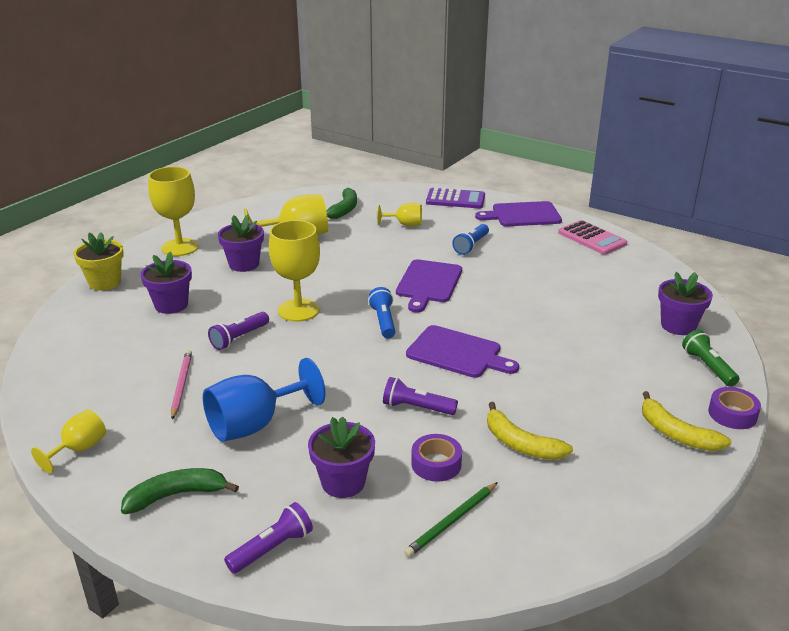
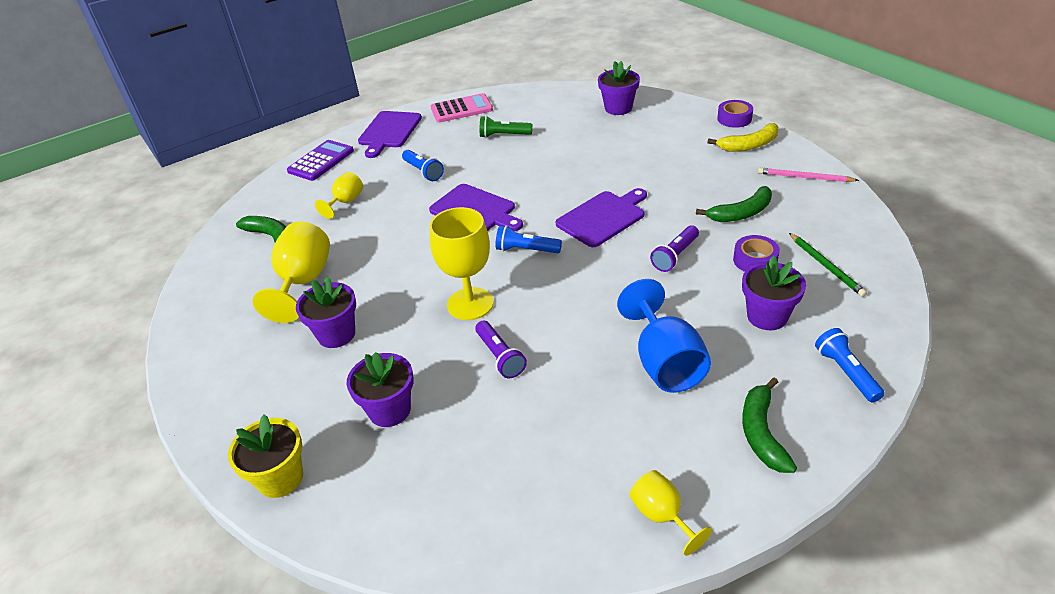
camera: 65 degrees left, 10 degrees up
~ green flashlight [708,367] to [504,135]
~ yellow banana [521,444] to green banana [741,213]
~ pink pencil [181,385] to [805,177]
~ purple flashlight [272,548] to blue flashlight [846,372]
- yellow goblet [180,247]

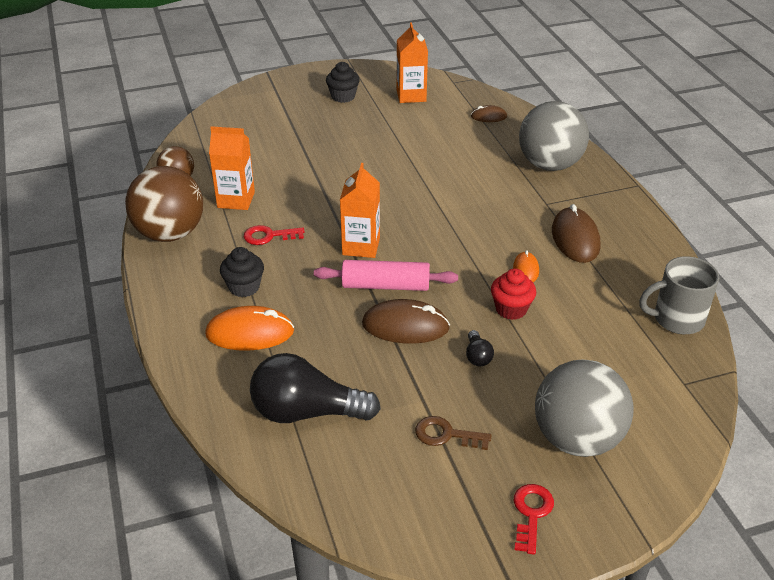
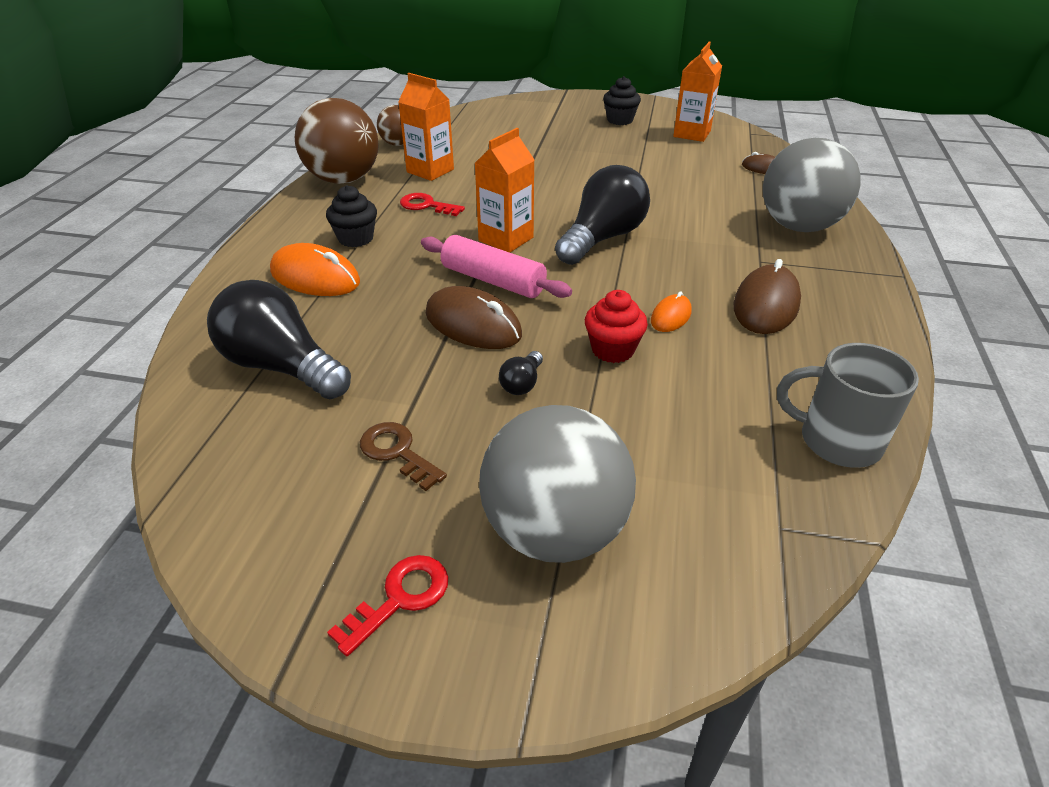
camera: 30 degrees right, 0 degrees up
+ black light bulb [602,238]

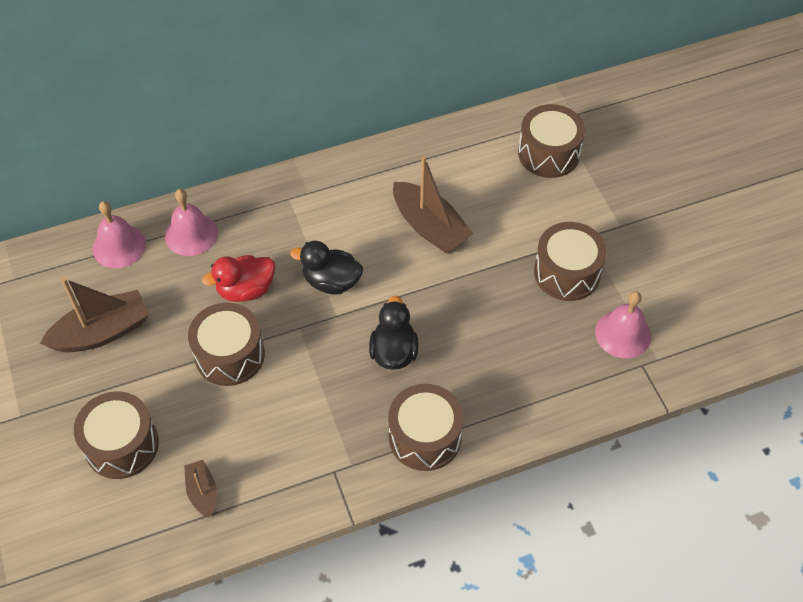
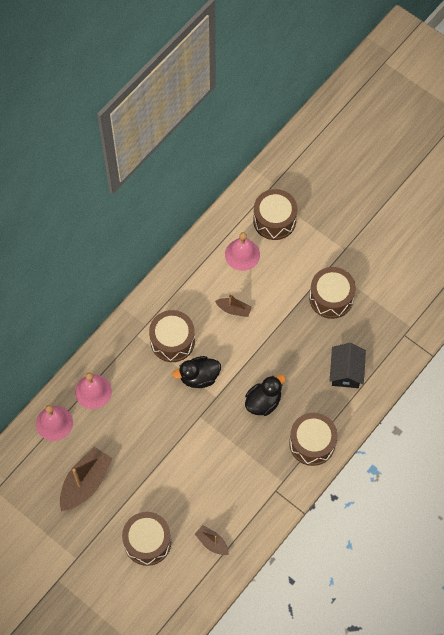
camera: 30 degrees left, 10 degrees up
~ brown drum [229,355] to [172,341]
~ brown boat [429,227] = [234,309] x0.54
~ pink bell [623,334] to [242,254]
~ black duck [394,352] = [263,402] 75 degrees clockwise
+ black house [346,371]
- red duck [246,290]

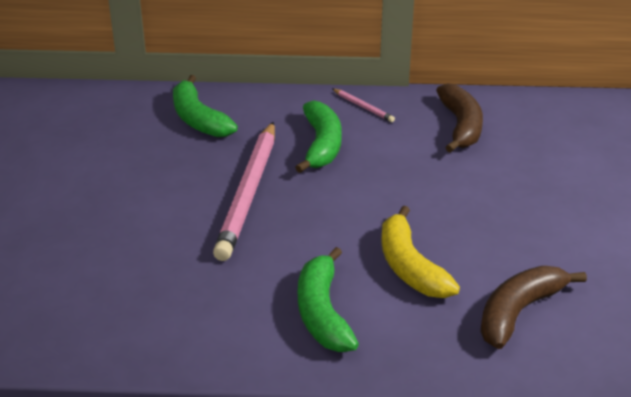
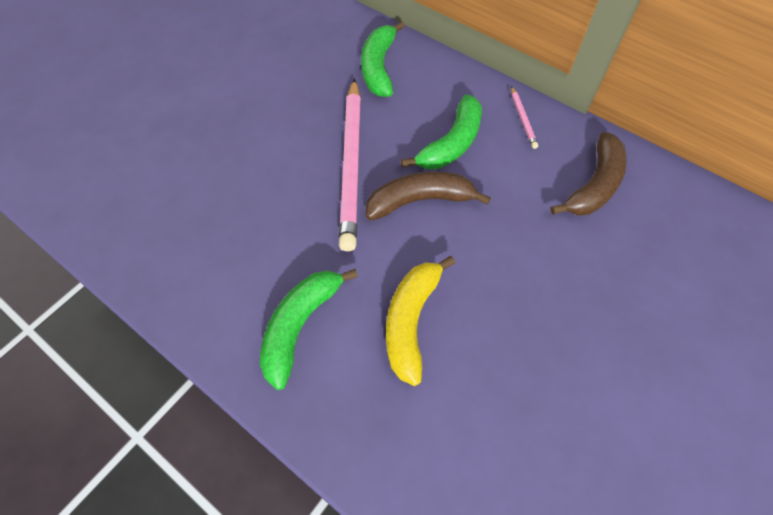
camera: 35 degrees right, 25 degrees up
~ pink pencil [248,193] = [351,164] 45 degrees counterclockwise
~ brown banana [519,312] to [420,200]

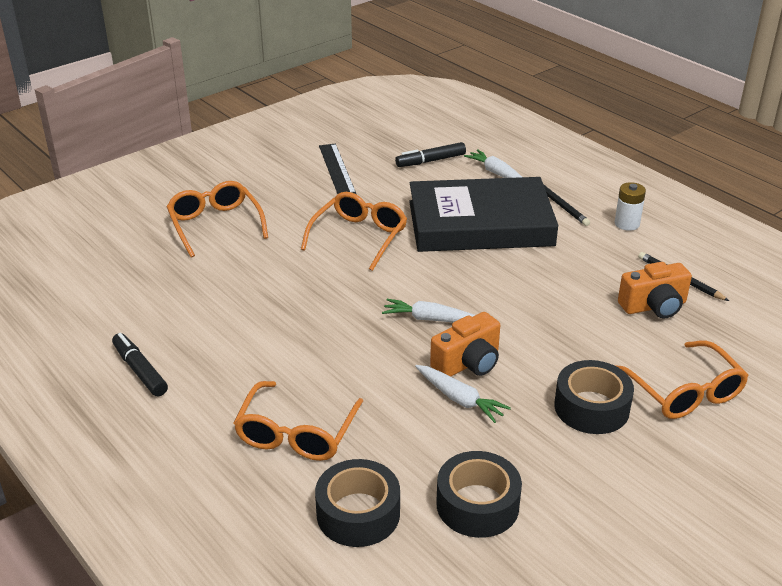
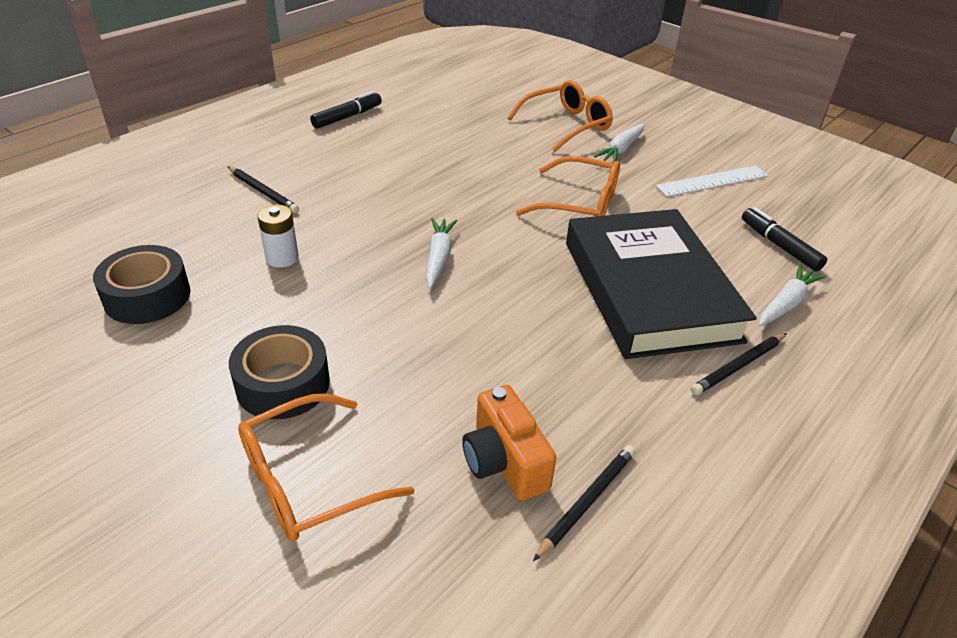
camera: 80 degrees right, 5 degrees up
~ orange glasses [296,433] to black pencil [263,192]
~ white battery [627,224] to [282,258]
~ white carrot [459,399] to [621,150]
~ black ruler [336,169] to white ruler [712,181]
- black tape [358,513]
- orange camera [468,363]

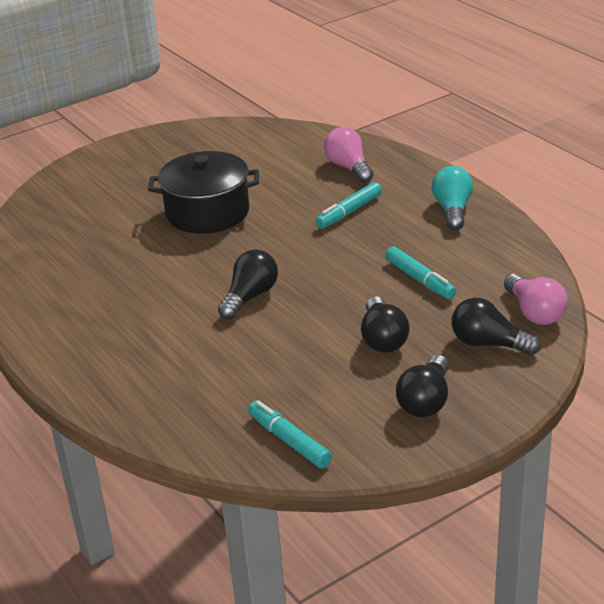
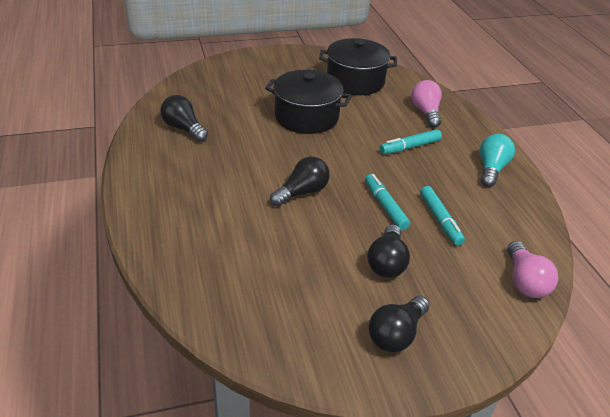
camera: 15 degrees right, 5 degrees up
~ black light bulb [488,344] to [184,128]
+ black pot [355,81]
~ turquoise marker [289,441] to [385,206]

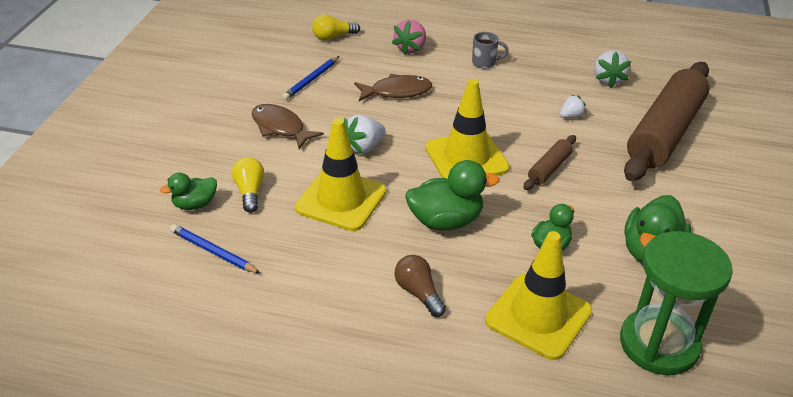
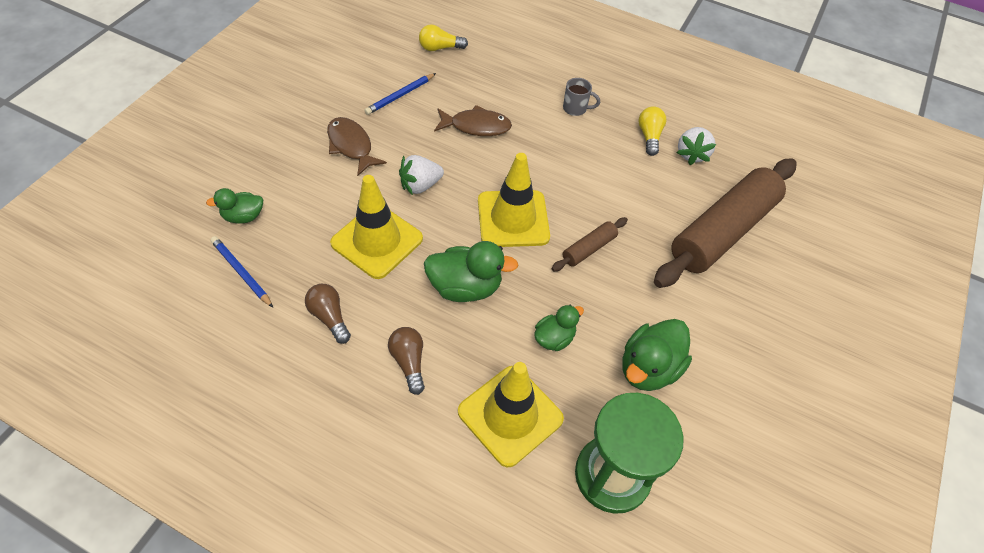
camera: 10 degrees right, 15 degrees up
+ brown light bulb [329,317]
~ yellow light bulb [250,192] to [649,136]
- pink strawberry [411,48]
- white strawberry [571,116]

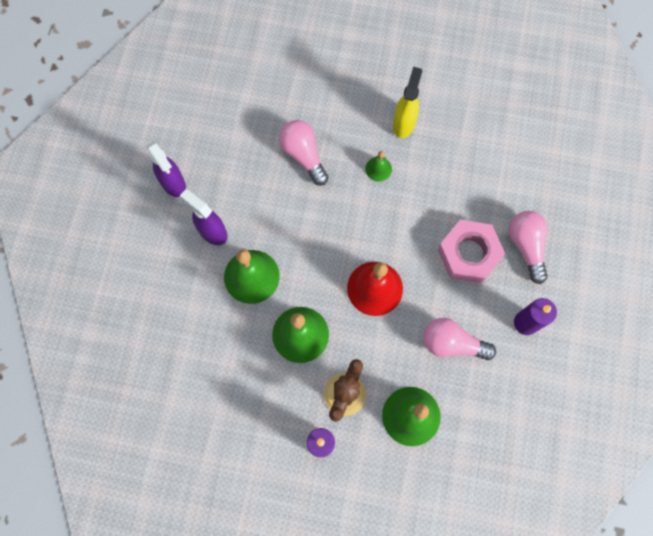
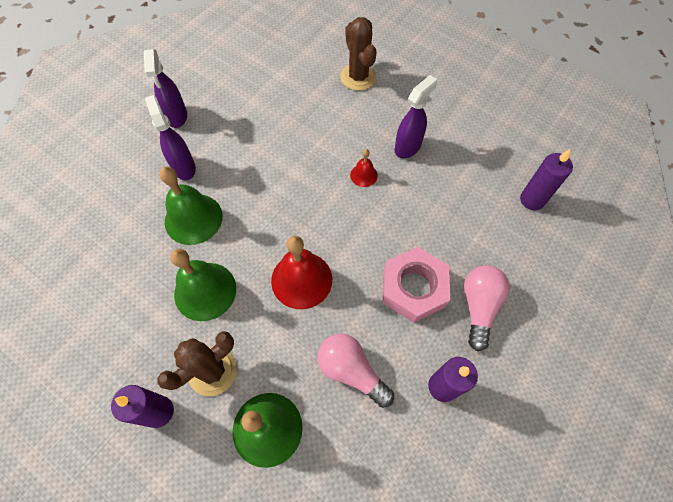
camera: 25 degrees right, 10 degrees down
+ brown cactus [358,77]
~ green bell [378,169] to red bell [363,175]
~ yellow spray bottle [404,123] to purple spray bottle [408,147]
+ purple candle [532,200]
- pink light bulb [303,155]

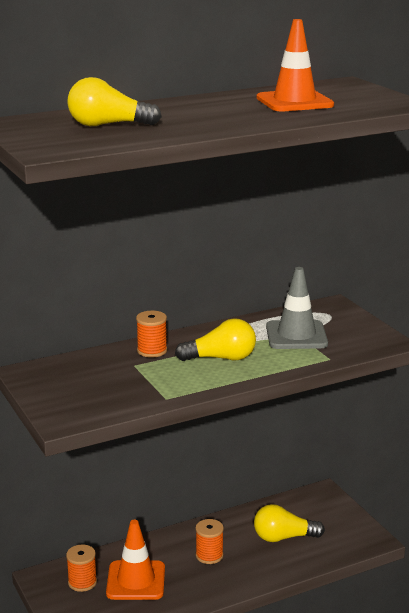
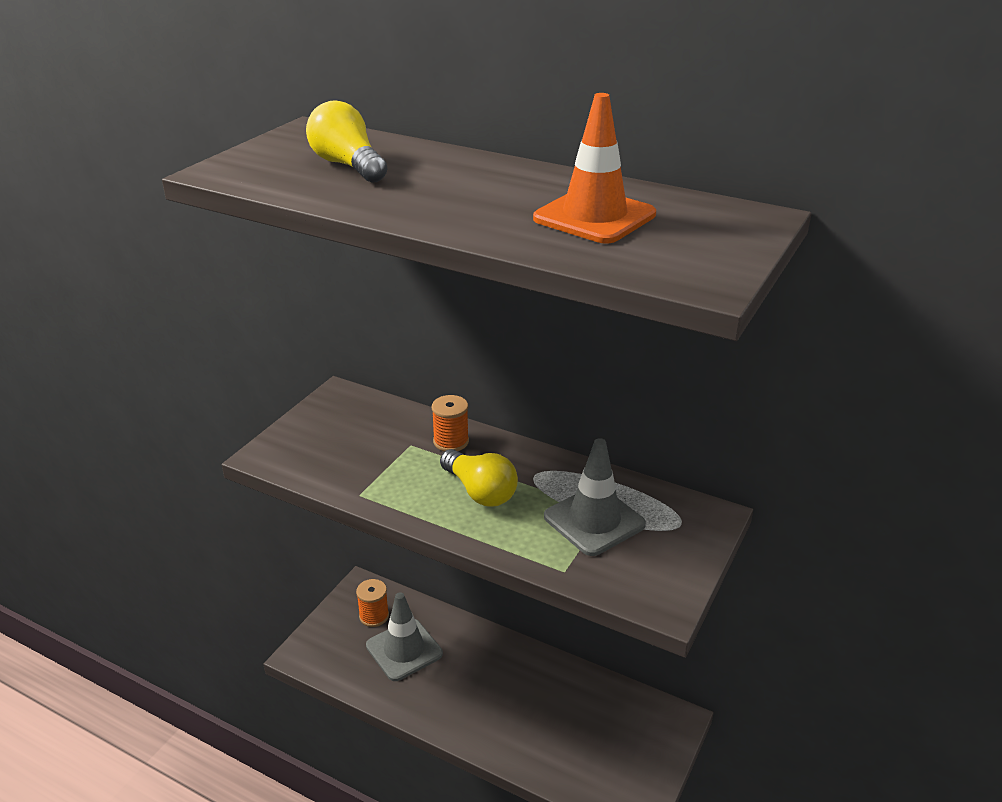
camera: 55 degrees right, 10 degrees up
~ orange traffic cone [136,581] to grey traffic cone [404,650]
- orange spool [209,555]
- yellow light bulb [283,537]

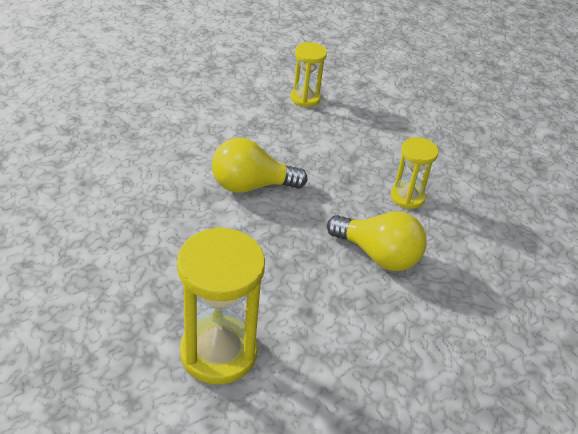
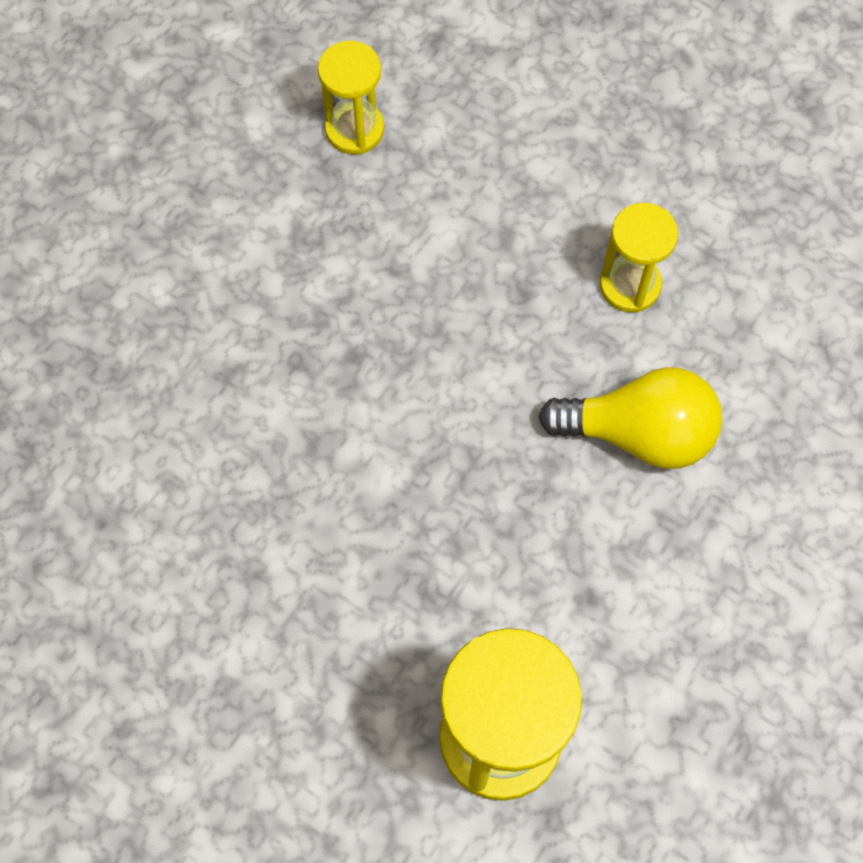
camera: 20 degrees left, 25 degrees up
- yellow light bulb [251,185]

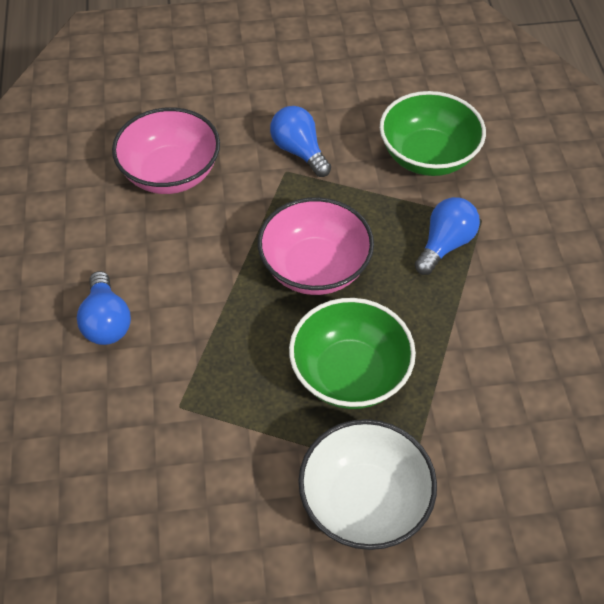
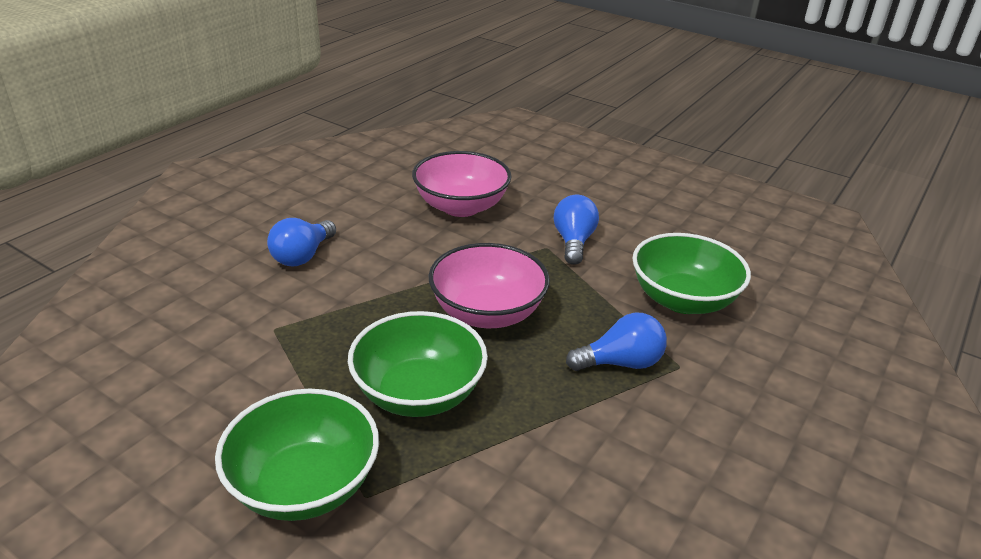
camera: 40 degrees right, 20 degrees down
~ white bowl [364,501] to green bowl [304,485]

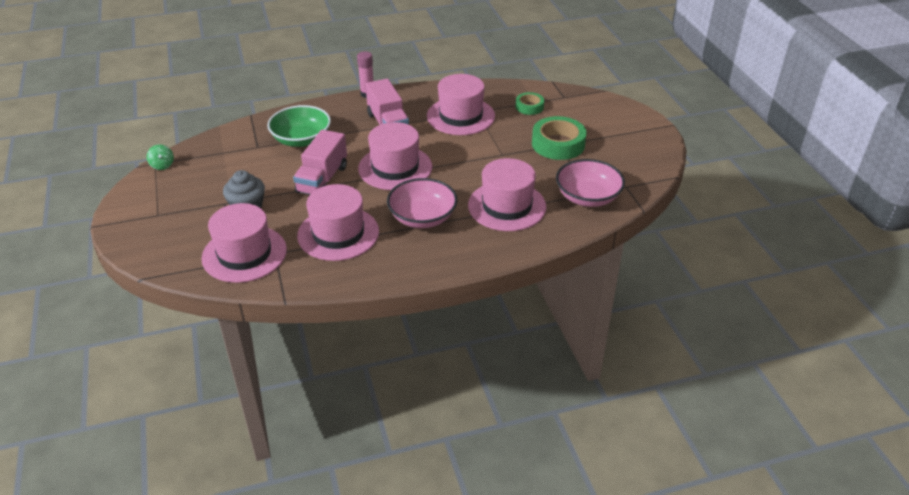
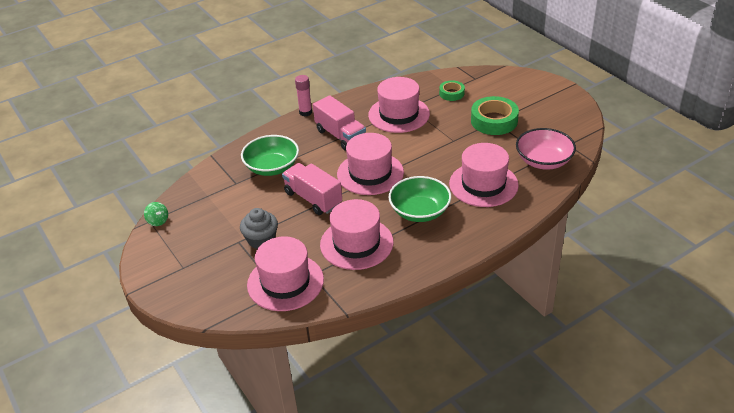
camera: 15 degrees left, 0 degrees up
~ pink truck [322,179] = [313,199] 135 degrees clockwise
~ pink bowl [422,217] to green bowl [419,211]

